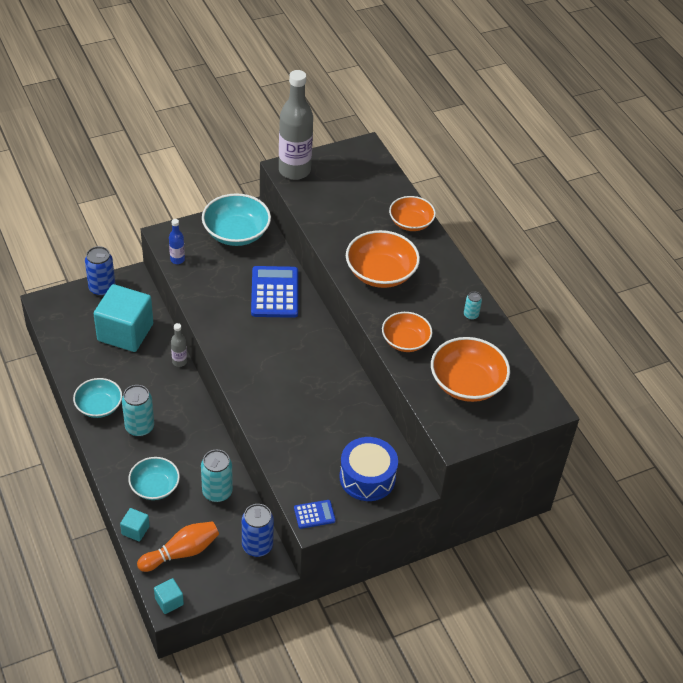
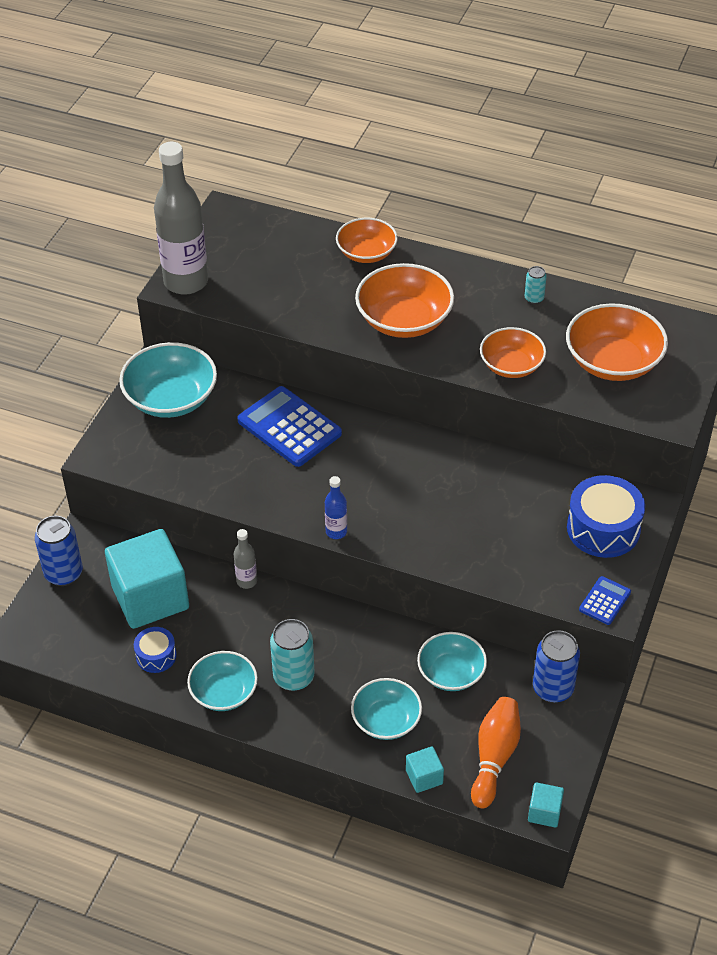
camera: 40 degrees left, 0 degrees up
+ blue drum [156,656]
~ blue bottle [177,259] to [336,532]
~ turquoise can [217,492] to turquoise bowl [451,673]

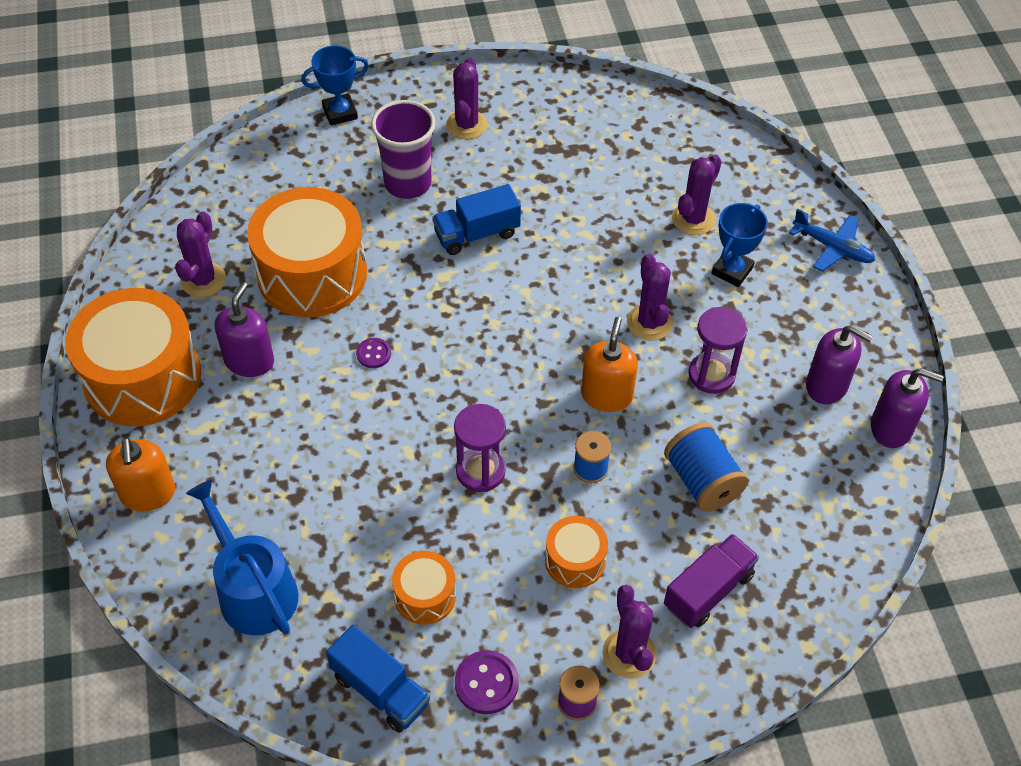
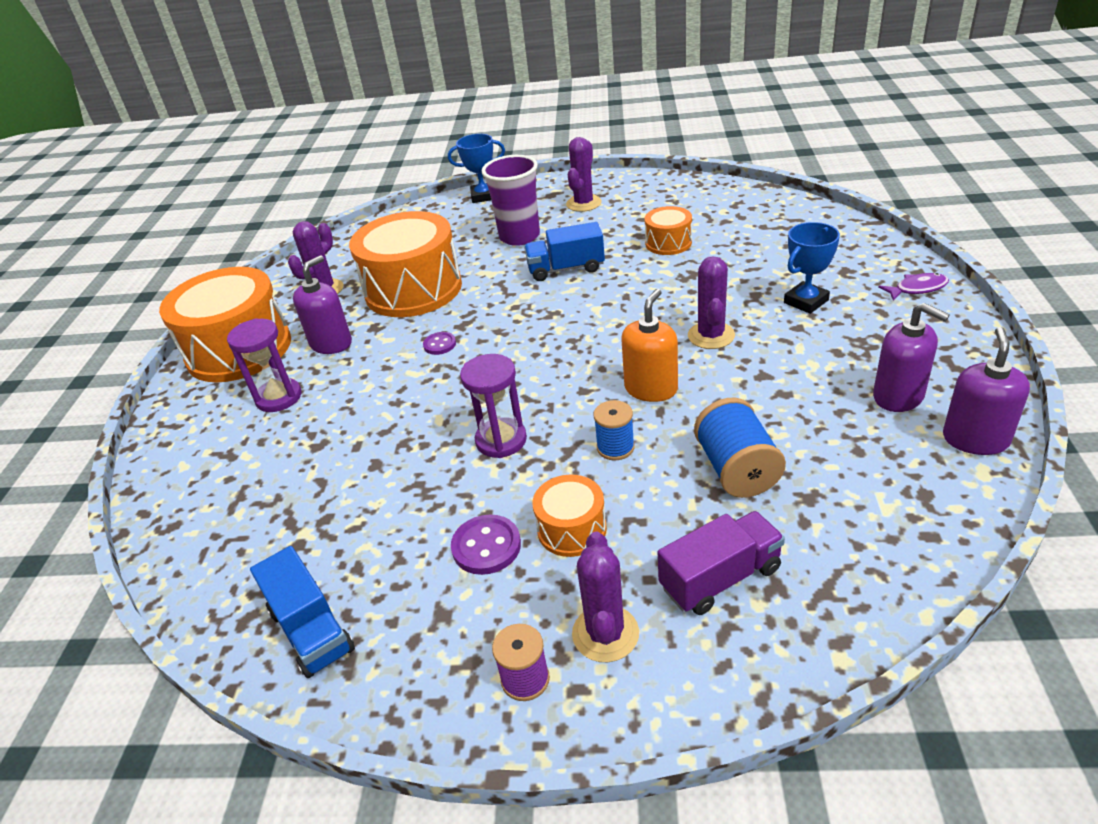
camera: 20 degrees right, 15 degrees down
~ purple hourglass [711,375] to [279,397]
~ purple button [486,683] to [486,546]
~ orange drum [425,596] to [668,243]
~ blue plane [832,247] to purple fish [917,288]
~ purple soap dispenser [891,428] = [975,439] 105 degrees counterclockwise
- orange soap dispenser [148,494]
- blue watering can [253,590]
- purple cactus [693,219]

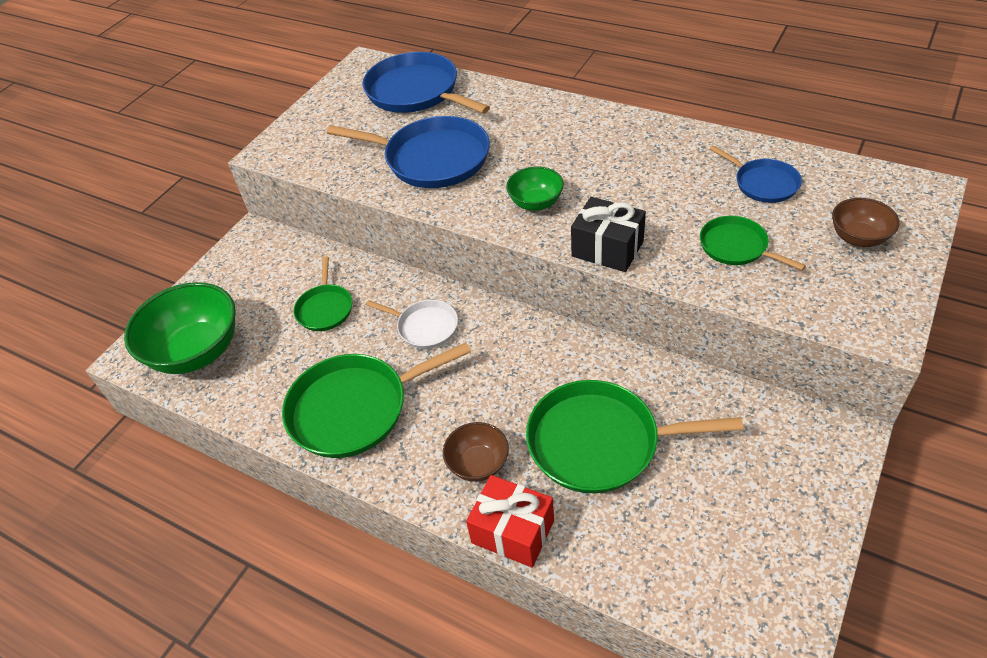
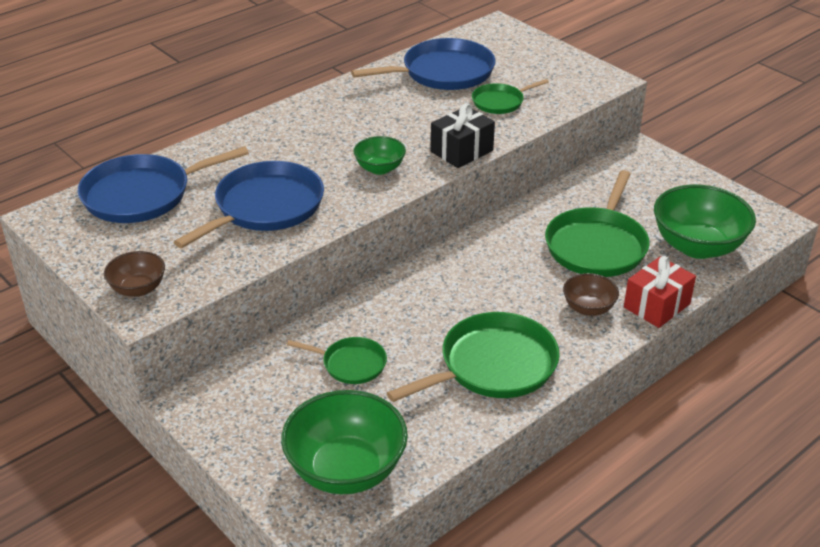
camera: 75 degrees left, 10 degrees down
~ brown bowl [858,238] to [138,289]
~ blue pan [763,183] = [443,72] x1.84
~ green pan [355,408] = [493,366] 120 degrees counterclockwise
+ green bowl [697,246]
- white pan [424,327]

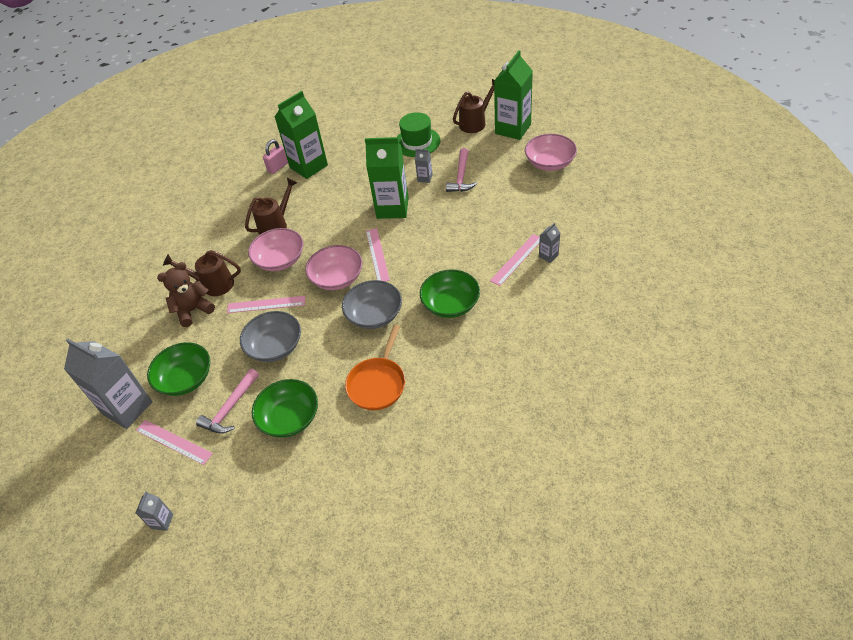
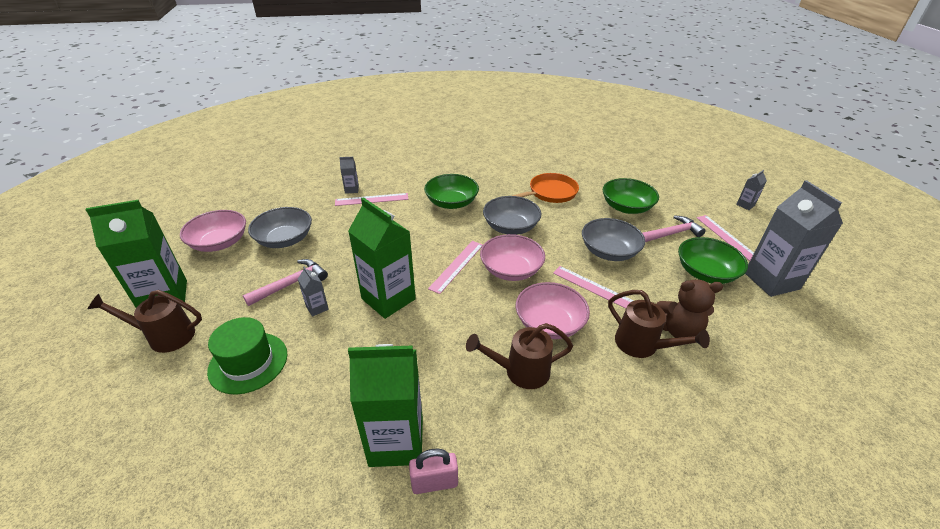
camera: 145 degrees left, 10 degrees down
+ grey bowl [285,239]

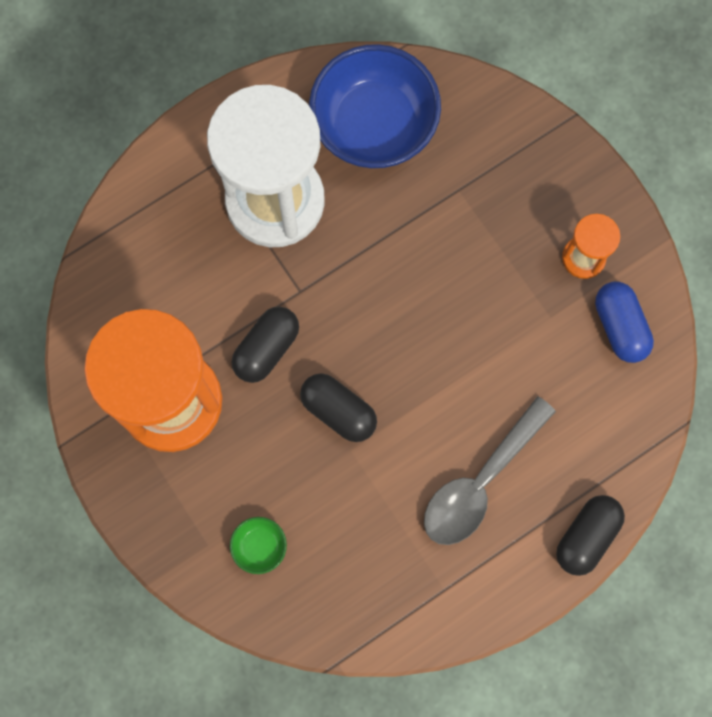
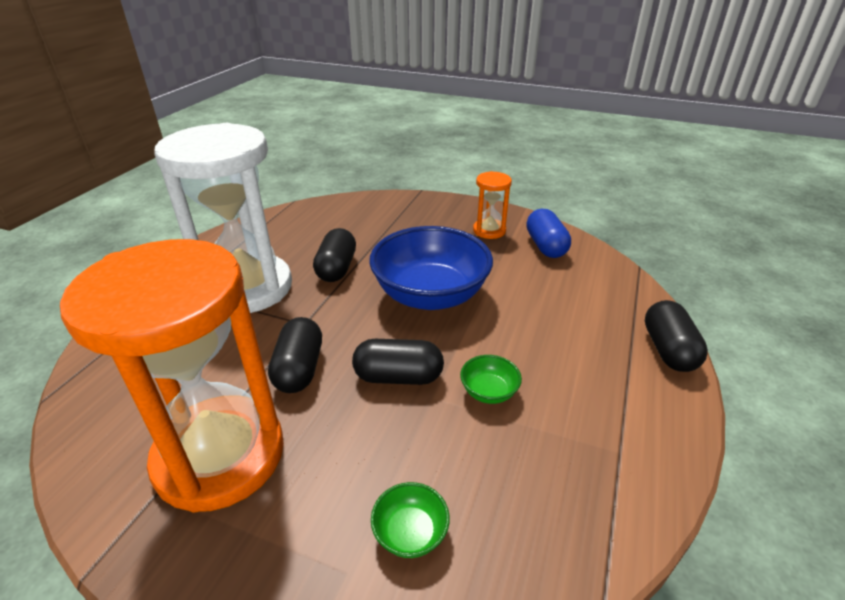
camera: 35 degrees left, 40 degrees down
+ black capsule [336,268]
~ blue bowl [374,125] to [430,295]
+ green bowl [489,392]
~ blue capsule [620,327] = [545,246] 45 degrees clockwise
- grey spoon [480,482]

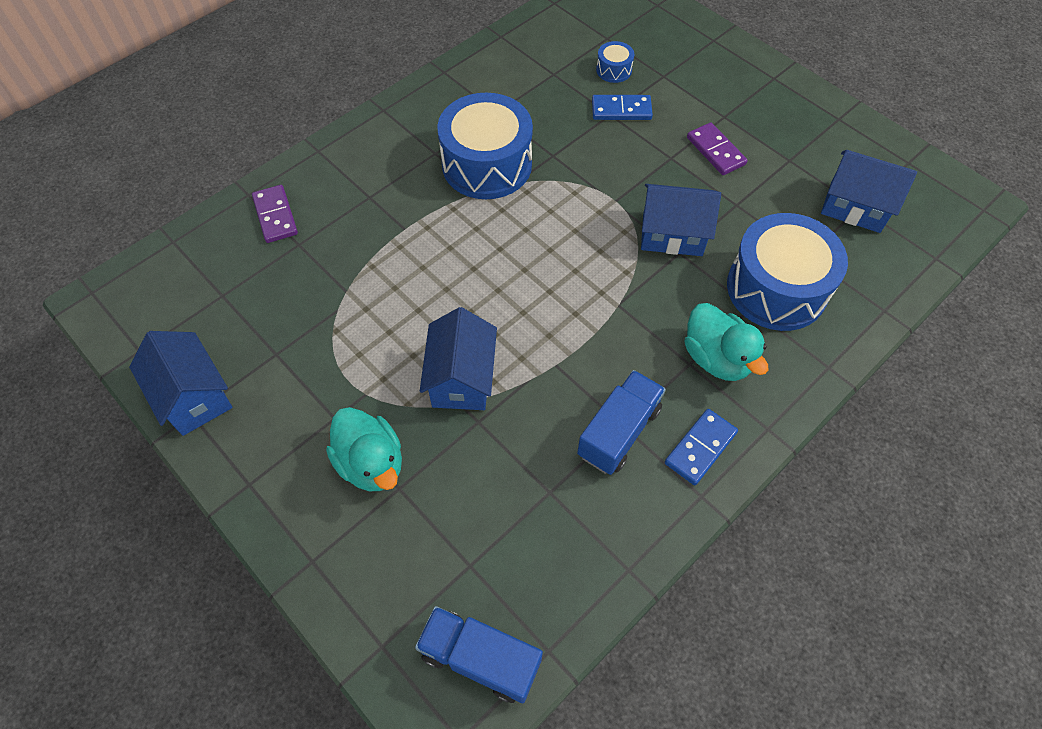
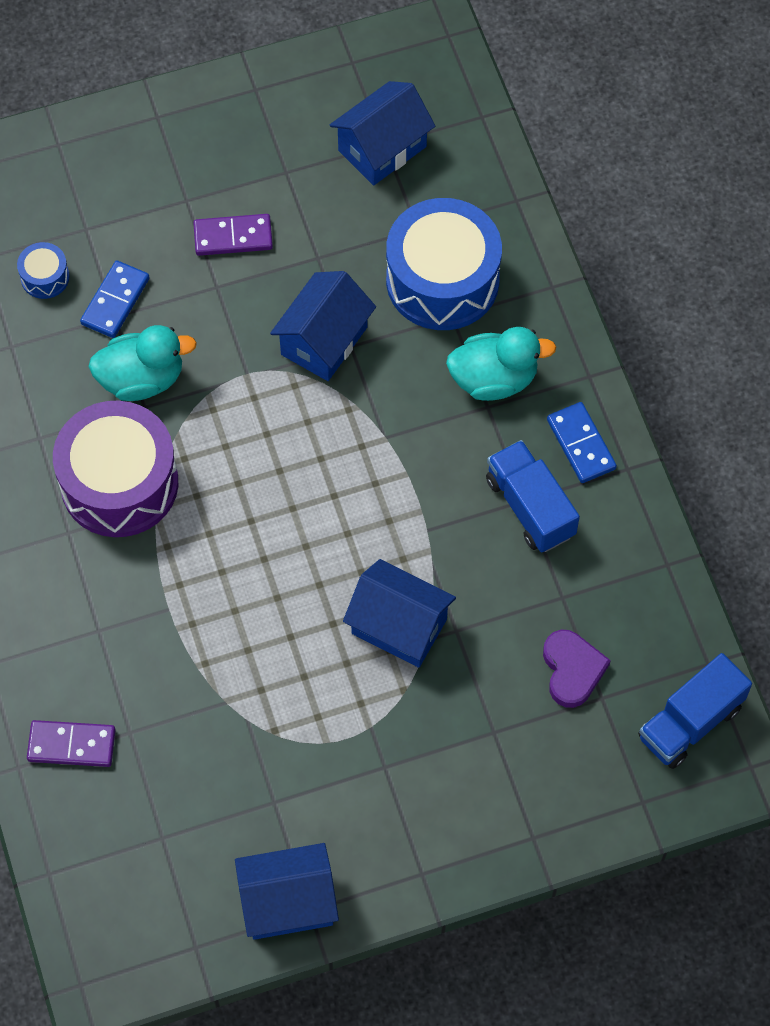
camera: 65 degrees left, 5 degrees up
~ blue drum [487,164] to purple drum [119,483]
~ turquoise duck [371,463] to [142,379]
+ purple heart [572,670]

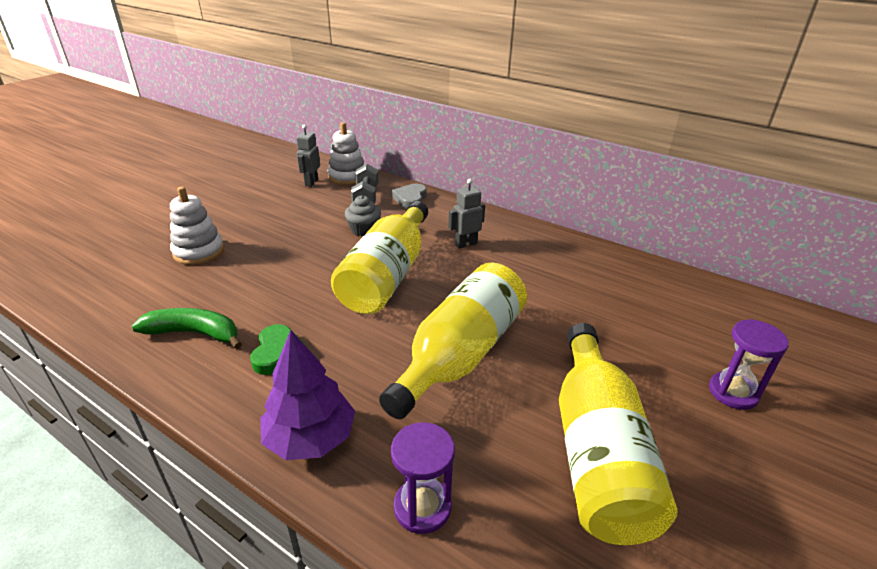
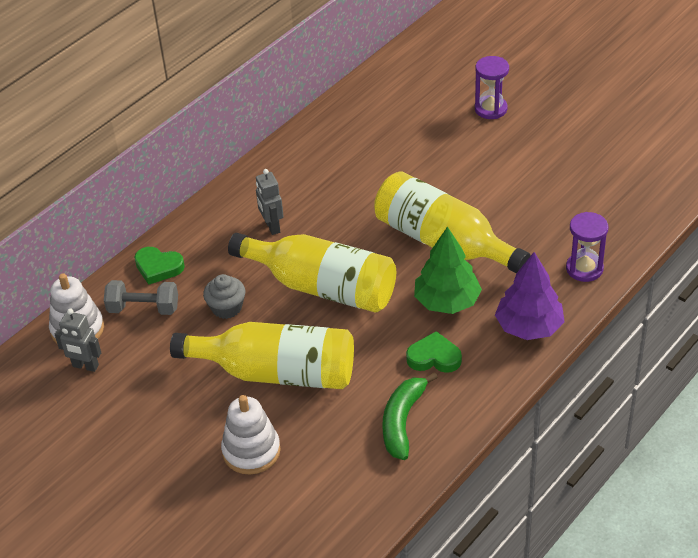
camera: 80 degrees left, 10 degrees up
~ grey heart [410,199] to green heart [158,267]
~ yellow bottle [597,451] to [277,372]
+ green tree [447,301]

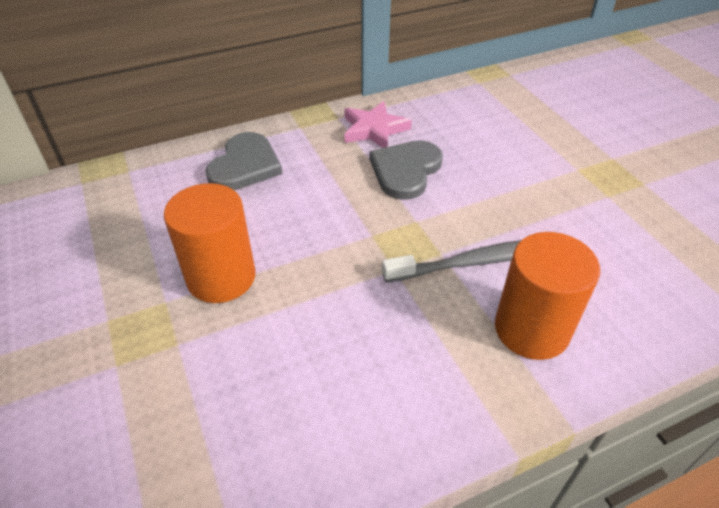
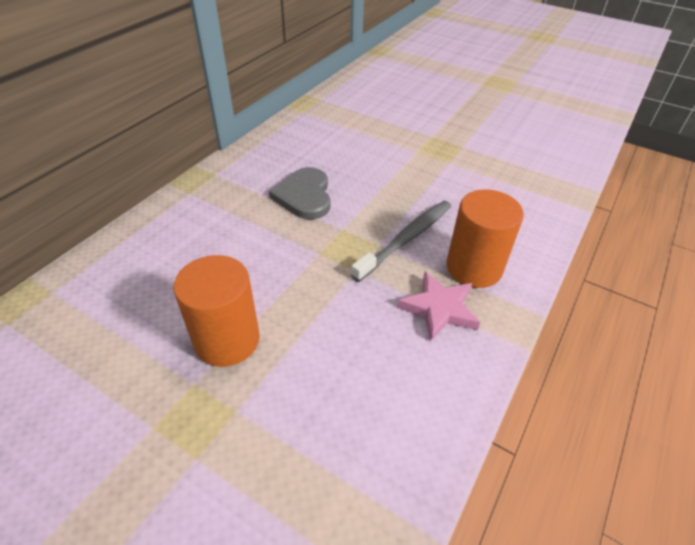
camera: 35 degrees left, 0 degrees up
~ pink star [374,129] to [439,309]
- grey heart [245,165]

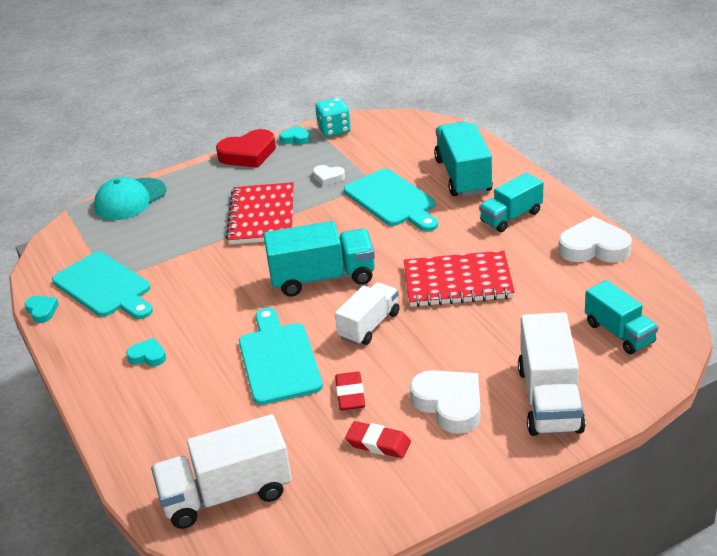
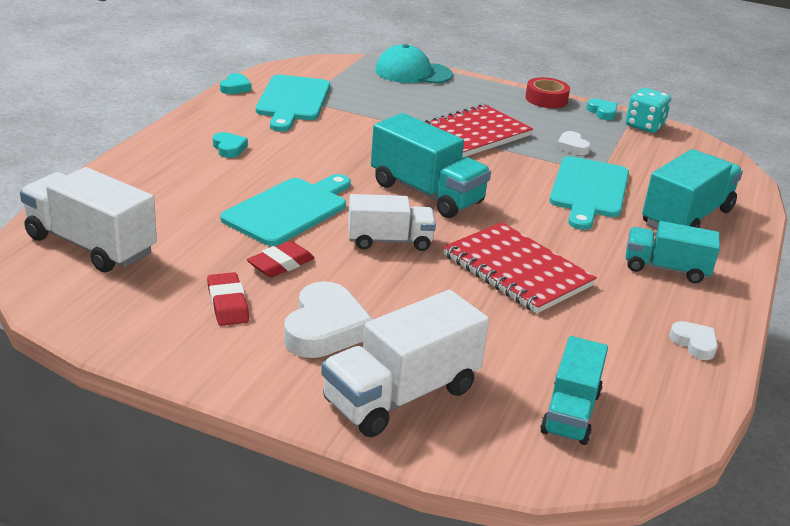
camera: 45 degrees right, 5 degrees down
~ red heart [248,154] to red tape [546,99]
~ white heart [594,248] = [694,343] x0.52

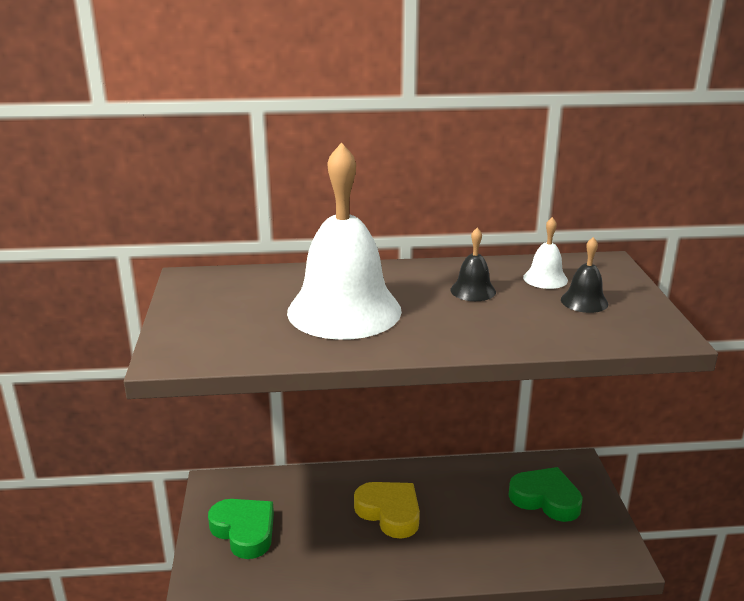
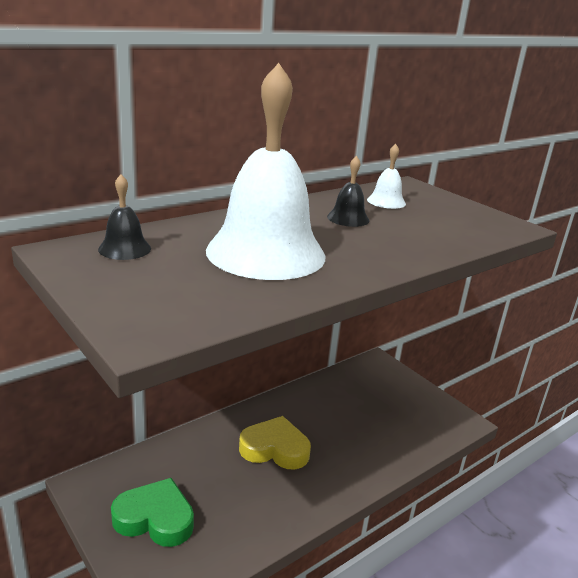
camera: 35 degrees left, 0 degrees up
~ black bell [584,301] to [124,248]
- green heart [545,499]

